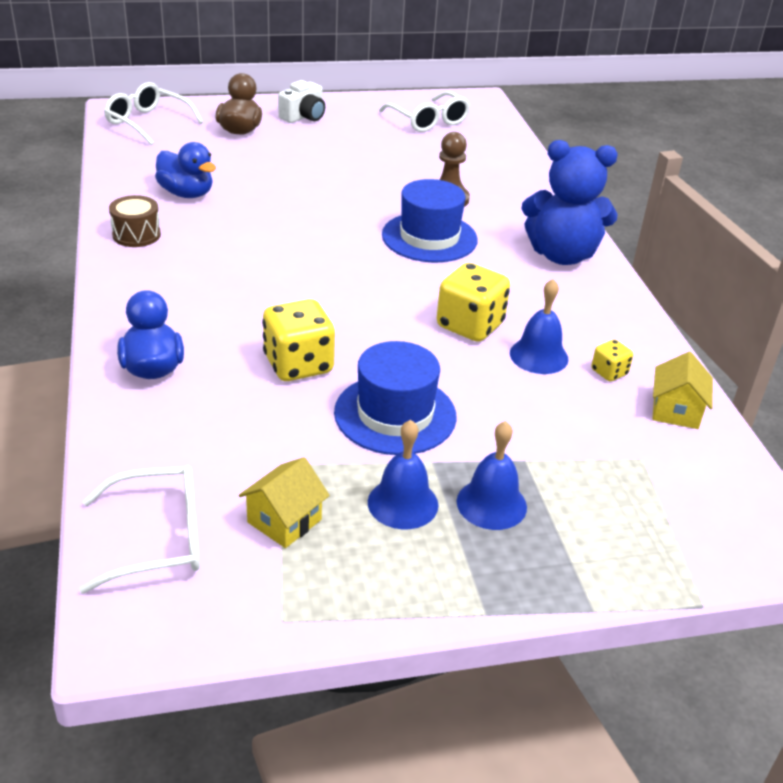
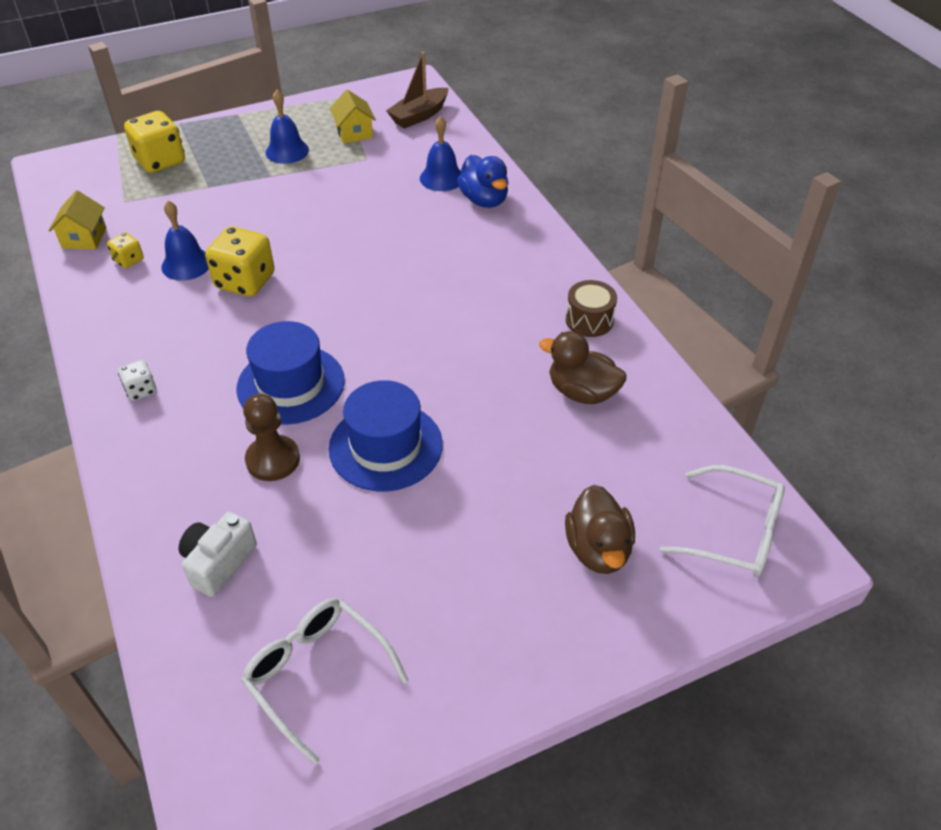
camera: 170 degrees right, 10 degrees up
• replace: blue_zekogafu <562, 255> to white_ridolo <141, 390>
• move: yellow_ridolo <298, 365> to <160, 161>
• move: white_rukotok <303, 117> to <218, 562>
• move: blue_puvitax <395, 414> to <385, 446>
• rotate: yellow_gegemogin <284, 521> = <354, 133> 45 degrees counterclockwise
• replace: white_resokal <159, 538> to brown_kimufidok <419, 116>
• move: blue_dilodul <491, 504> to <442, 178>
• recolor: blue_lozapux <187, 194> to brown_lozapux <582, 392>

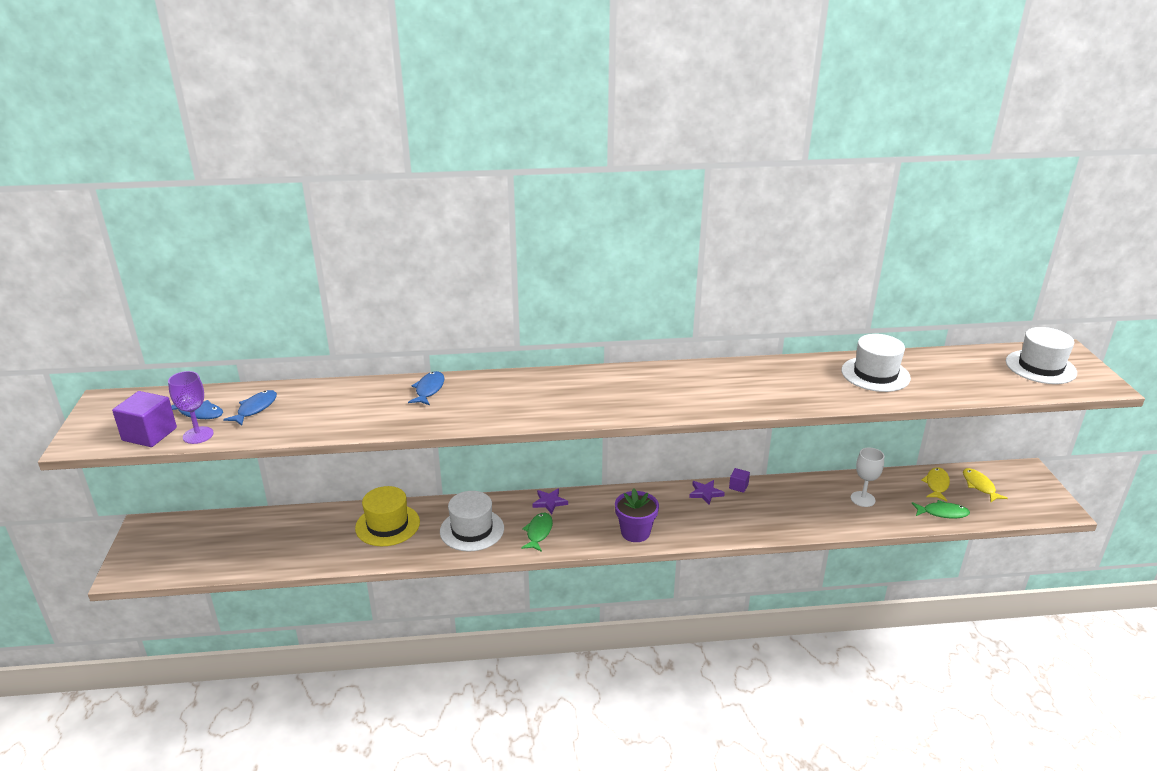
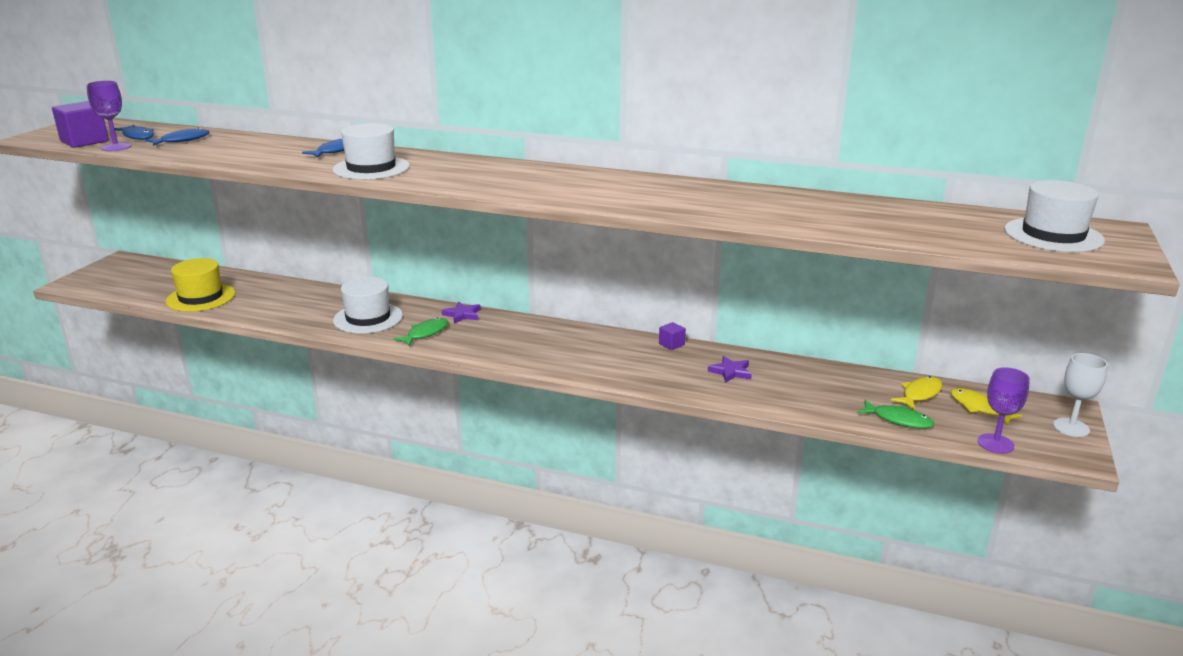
camera: 25 degrees right, 5 degrees down
• move: yellow_puvitax <387, 525> to <201, 297>
• move: white_puvitax <875, 374> to <371, 168>
• move: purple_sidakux <705, 493> to <731, 372>
• rotate: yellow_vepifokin <979, 486> = <979, 408> 45 degrees counterclockwise
• insert: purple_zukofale <995, 443>
• move: white_zukofale <862, 499> to <1071, 427>
• delete: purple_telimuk <635, 532>

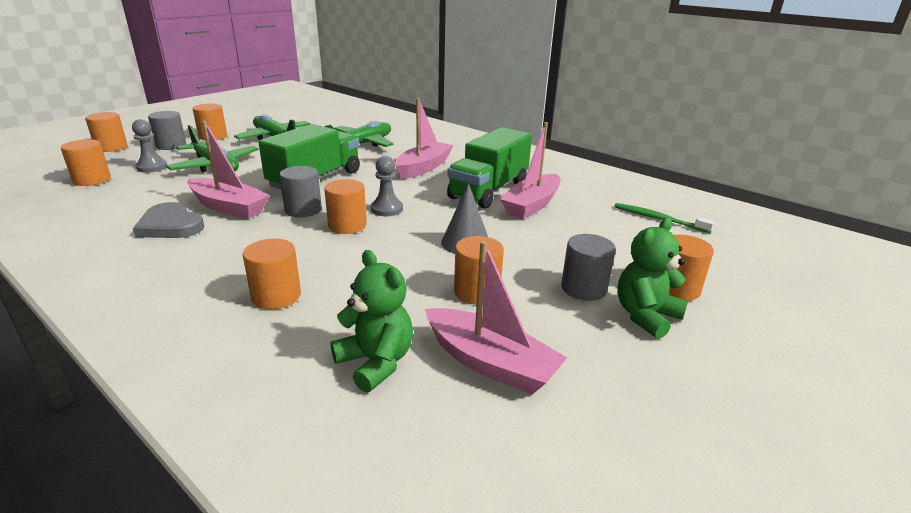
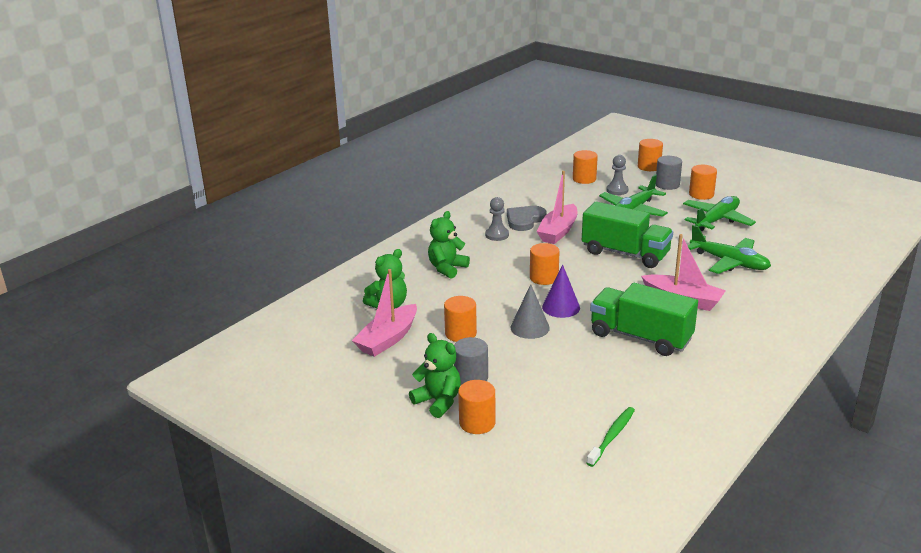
camera: 90 degrees right, 0 degrees up
• replace: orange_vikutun <276, 296> to green_zekogafu <447, 268>
• move: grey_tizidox <387, 209> to <497, 235>
• insert: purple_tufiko <561, 307>
• delete: grey_vikutun <303, 210>
• delete: pink_kimufidok <532, 205>

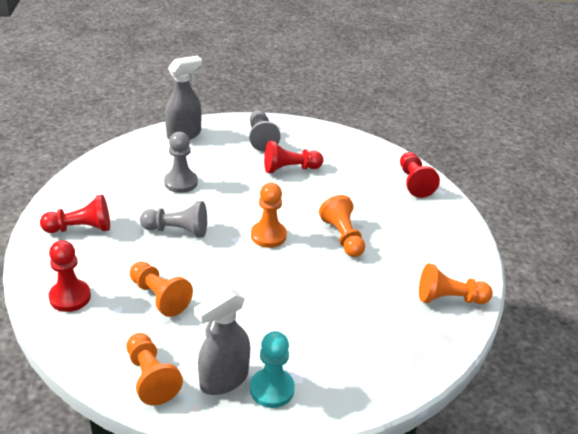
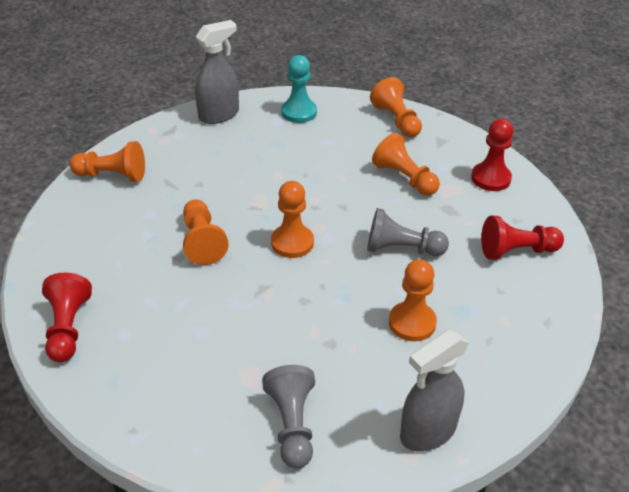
camera: 175 degrees left, 5 degrees up
• move: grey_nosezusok <223, 379> to <219, 115>
• recolor: grey_tizidox <181, 182> to orange_tizidox <412, 323>
• delete: red_tizidox <290, 169>

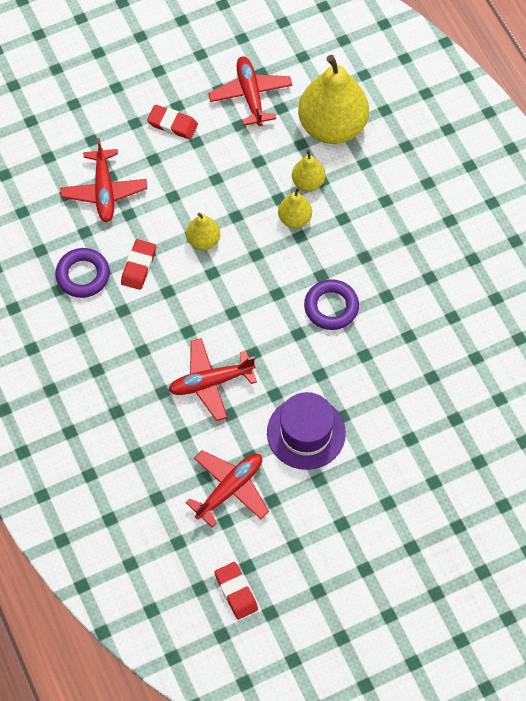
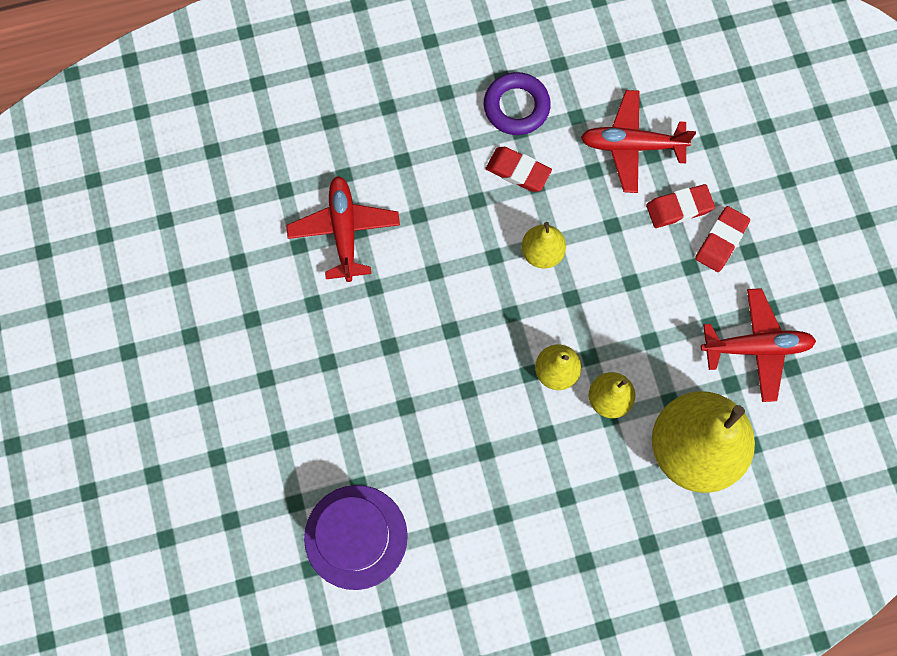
camera: 100 degrees right, 10 degrees up
• move: purple_puvitax <306, 433> to <356, 537>
• move: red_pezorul <236, 592> to <679, 208>
• delete: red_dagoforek <230, 489>
• delete: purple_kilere <331, 307>

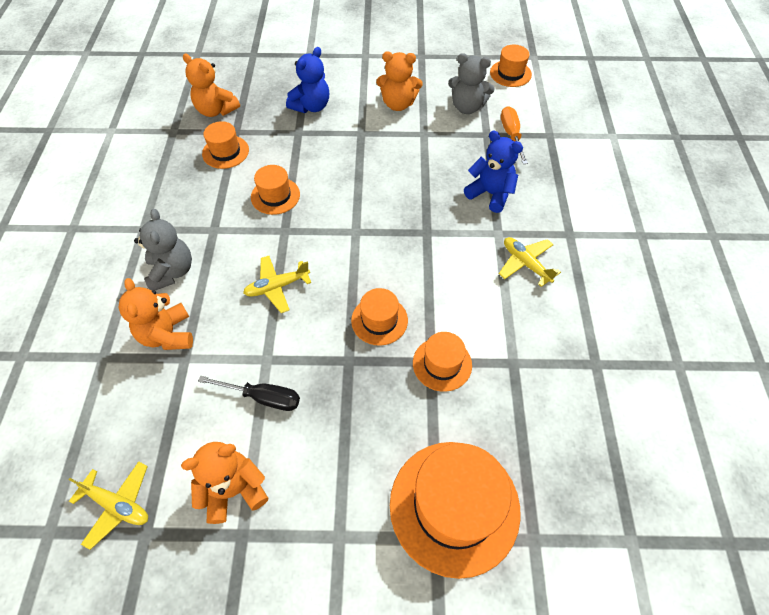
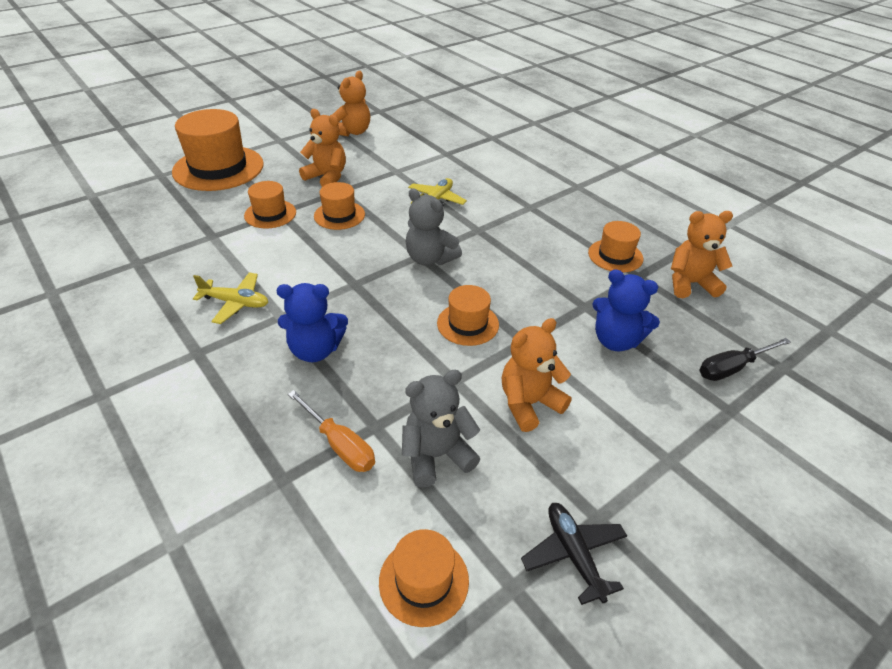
camera: 140 degrees right, 15 degrees down
• move: orange_zekogafu <168, 335> to <327, 177>
• move: grey_zekogafu <172, 271> to <430, 259>
• move: orange_puvitax <275, 196> to <468, 324>
• insert: black_dagoforek <574, 554>
• rotate: blue_zekogafu <311, 106> = <616, 340> 60 degrees counterclockwise
• move: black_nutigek <263, 397> to <732, 368>
• delete: yellow_dagoforek <117, 505>

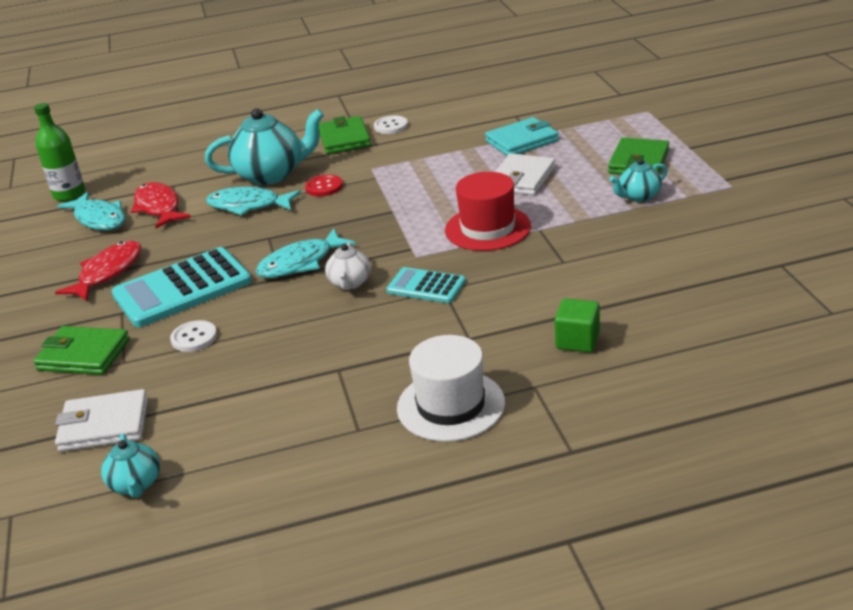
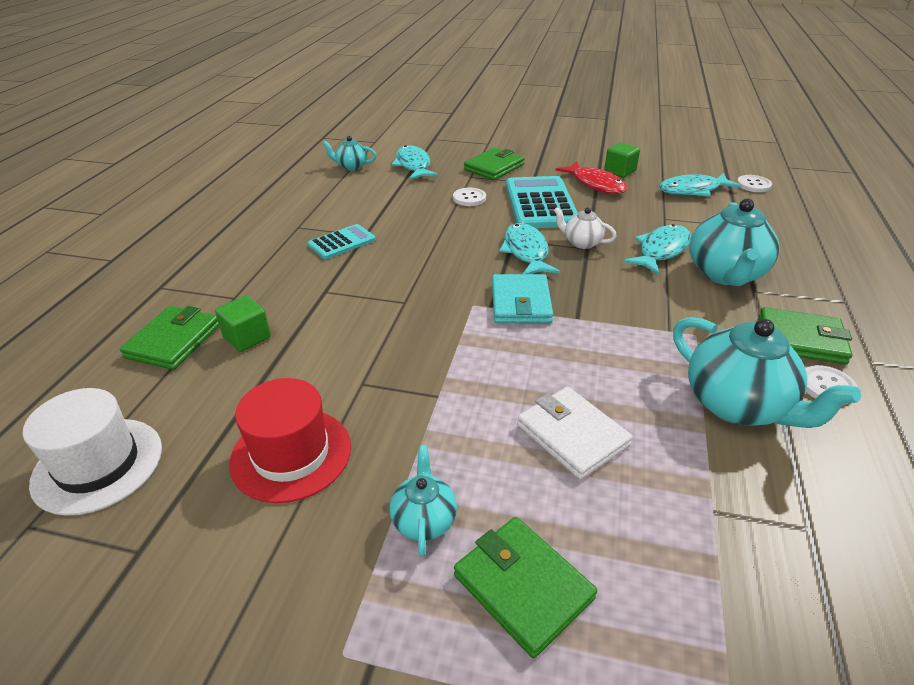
camera: 115 degrees right, 5 degrees up
• move: white_puvitax <451, 405> to <98, 465>
• insert: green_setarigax <174, 341>
• move: red_puvitax <487, 228> to <291, 454>
• move: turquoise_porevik <426, 286> to <342, 242>
• replace: white_setarigax <104, 425> to turquoise_vepifokin <413, 165>
• move: turquoise_setarigax <522, 141> to <520, 303>
• move: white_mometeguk <350, 283> to <582, 243>
• insert: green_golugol <620, 171>
• insert: turquoise_mometeguk <737, 405>
• replace: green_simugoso <69, 194> to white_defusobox <753, 185>
• delete: red_vepifokin <158, 207>
• delete: red_defusobox <324, 187>

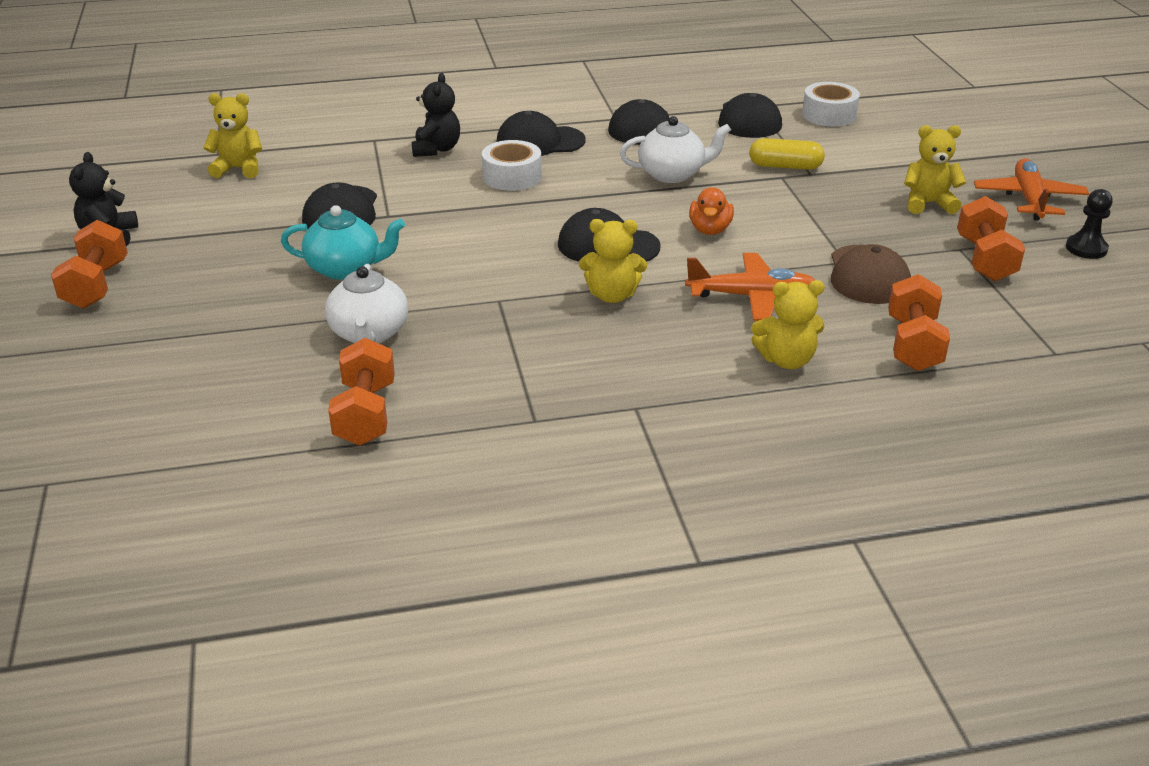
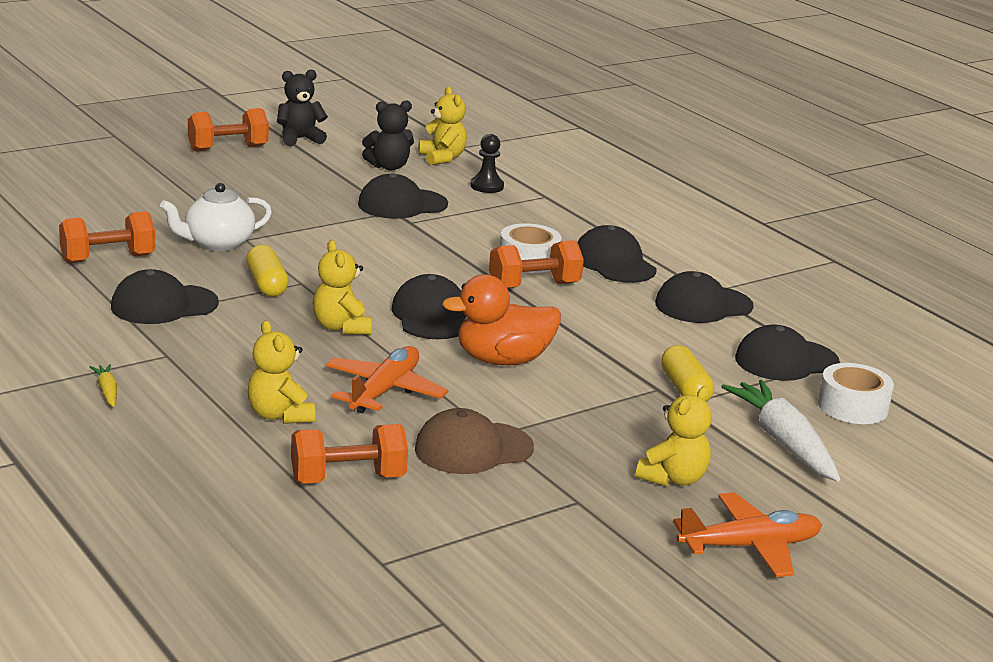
camera: 65 degrees right, 10 degrees down
• insert: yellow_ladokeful <107, 391>
• insert: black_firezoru <164, 305>
• insert: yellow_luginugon <267, 284>
• rotate: orange_dagoforek <752, 297> = <384, 391> 135 degrees counterclockwise
• move: black_zekogafu <436, 149> to <388, 167>
• resize: orange_lozapux <710, 230> = <502, 360> x1.63
• move: black_tizidox <1086, 248> to <487, 186>
• move: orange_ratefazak <984, 259> to <534, 286>
• rotate: yellow_zekogafu <928, 203> = <673, 478> 60 degrees clockwise
• insert: white_ladokeful <783, 442>
• delete: turquoise_mometeguk <345, 268>
• delete: white_mometeguk <672, 174>

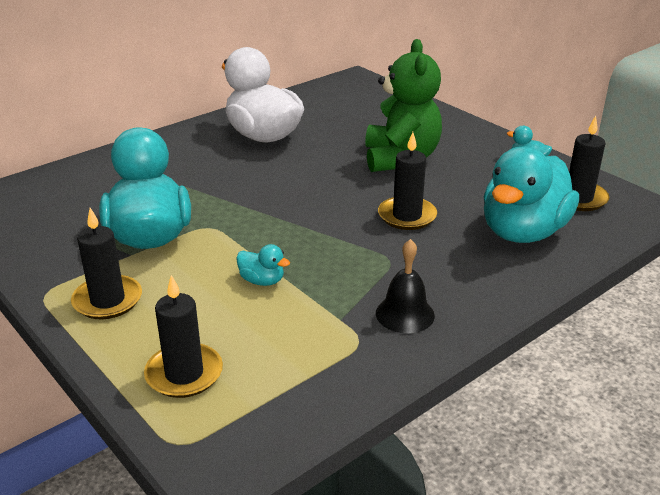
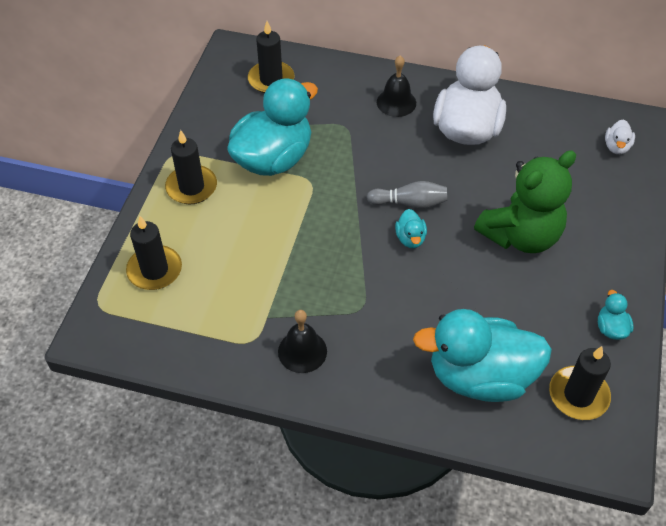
camera: 55 degrees right, 20 degrees up
• move: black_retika <407, 216> to <271, 80>
• insert: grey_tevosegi <410, 203>
• insert: black_dilodul <396, 102>
• move: turquoise_lozapux <262, 281> to <410, 238>
• insert: white_lozapux <616, 147>

